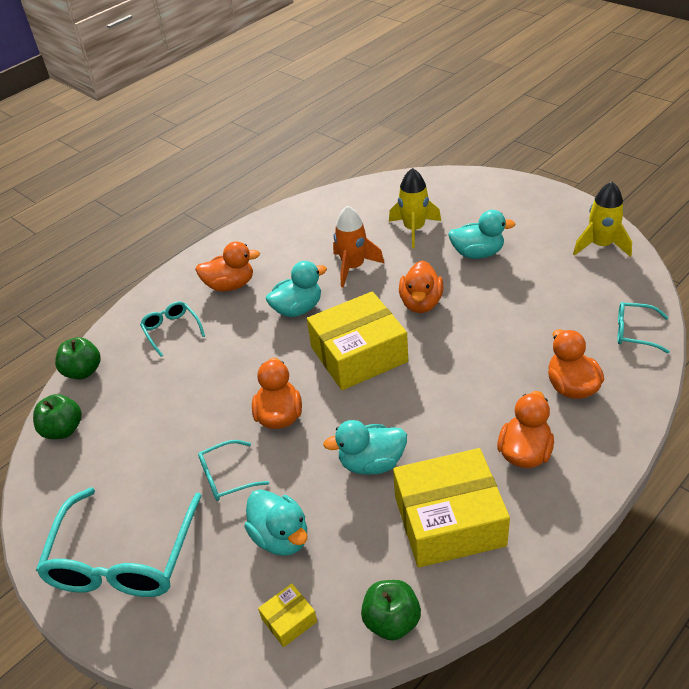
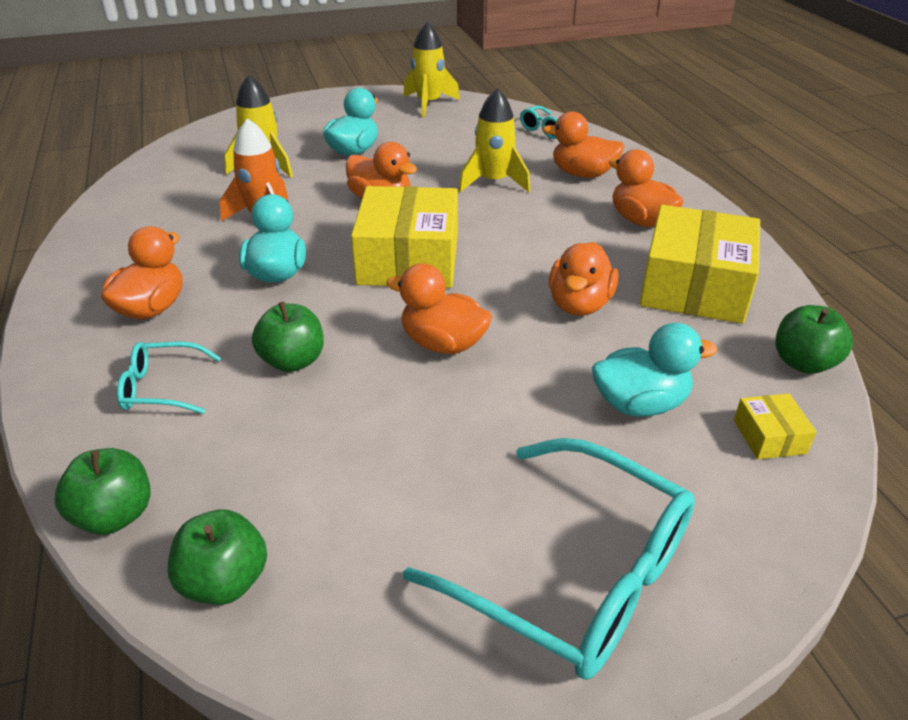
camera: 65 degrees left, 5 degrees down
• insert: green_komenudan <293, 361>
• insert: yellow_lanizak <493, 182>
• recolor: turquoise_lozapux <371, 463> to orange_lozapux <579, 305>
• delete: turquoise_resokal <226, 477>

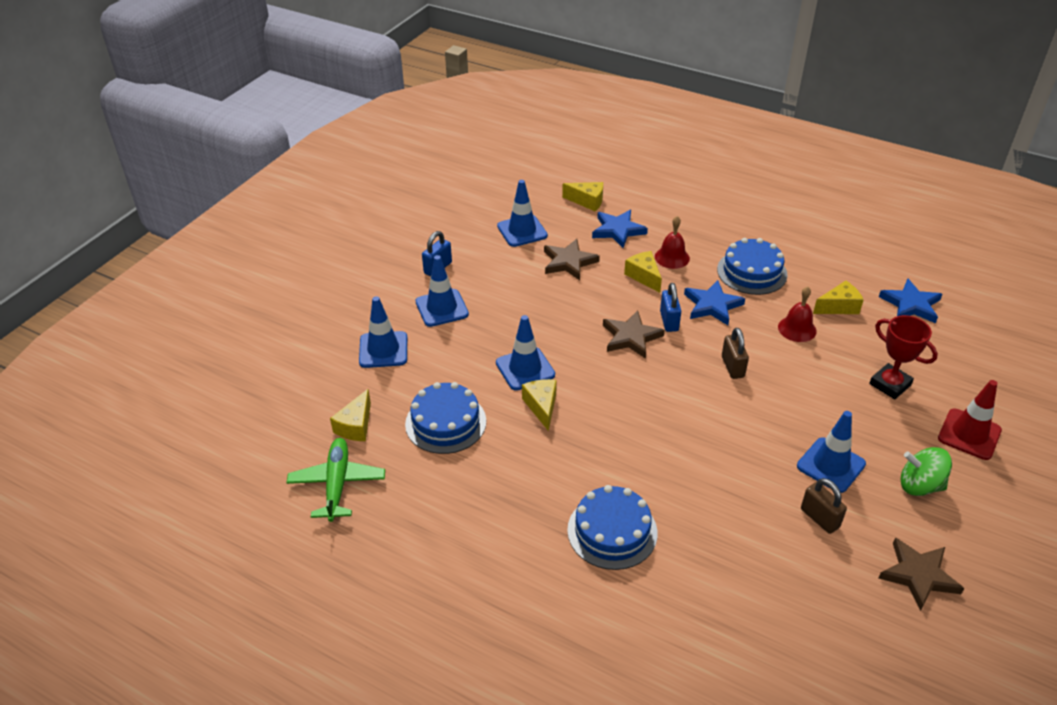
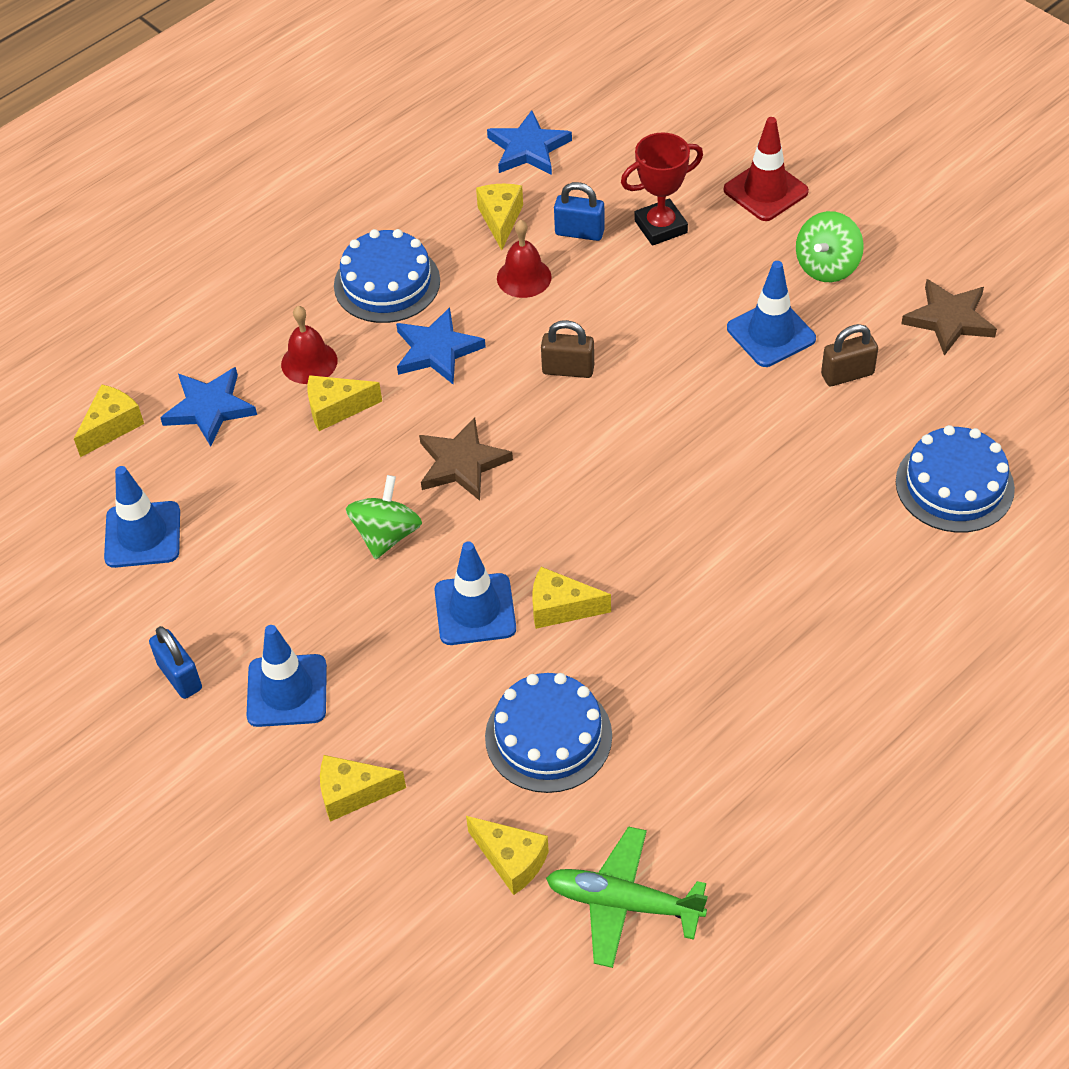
camera: 70 degrees left, 10 degrees up
• replace: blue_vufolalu <383, 350> to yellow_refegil <352, 793>
• insert: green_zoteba <386, 535>
• move: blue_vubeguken <669, 321> to <579, 232>
• move: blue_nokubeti <612, 531> to <954, 485>
• delete: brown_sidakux <569, 262>

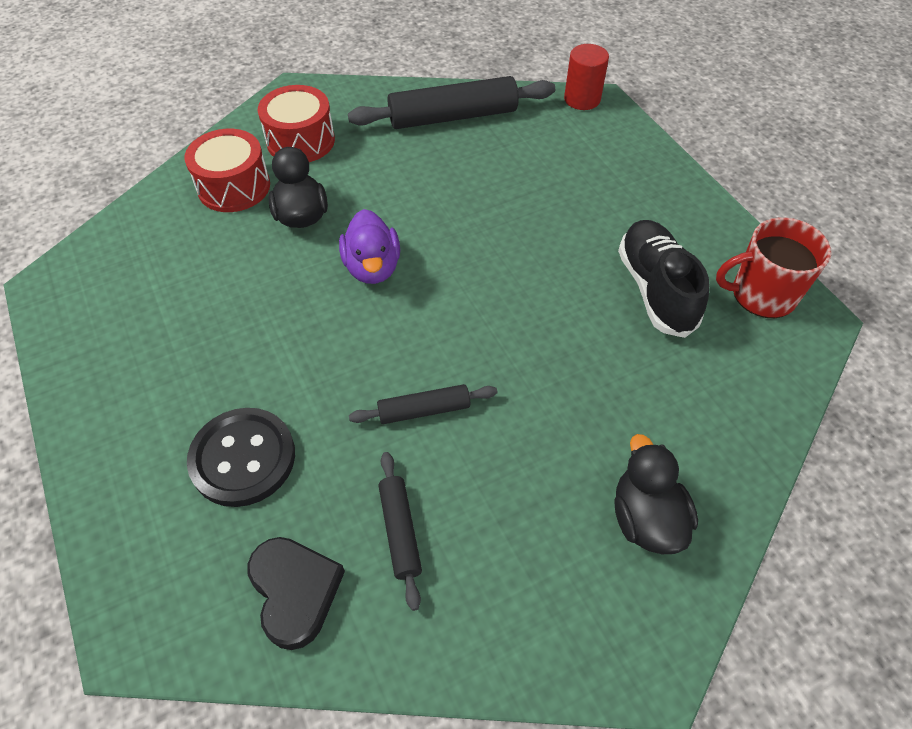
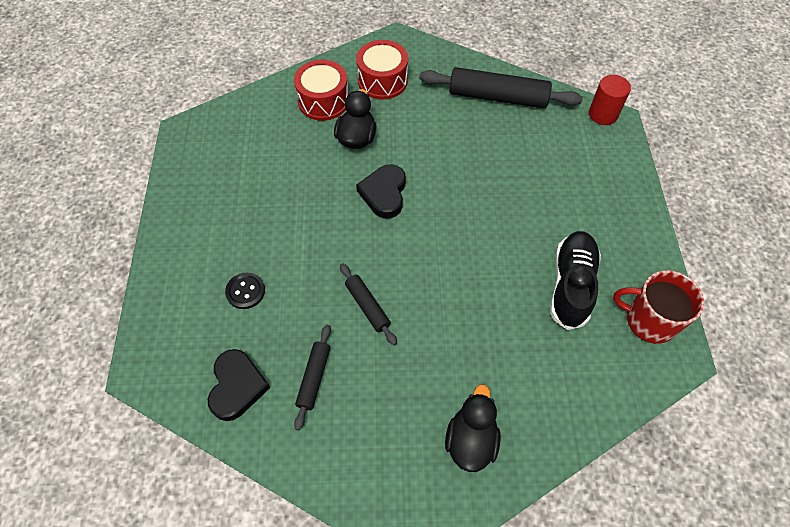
camera: 25 degrees right, 5 degrees up
• resize: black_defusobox <243, 458> = <245, 291> x0.57
• rotate: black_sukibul <424, 410> = <367, 306> 45 degrees clockwise
• replace: purple_lozapux <372, 267> to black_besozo <384, 193>

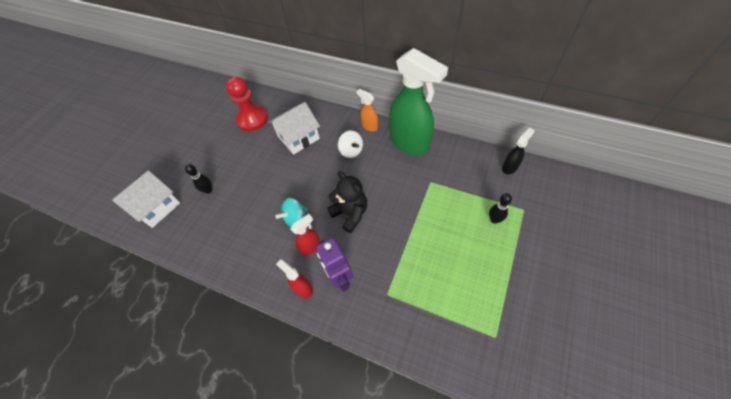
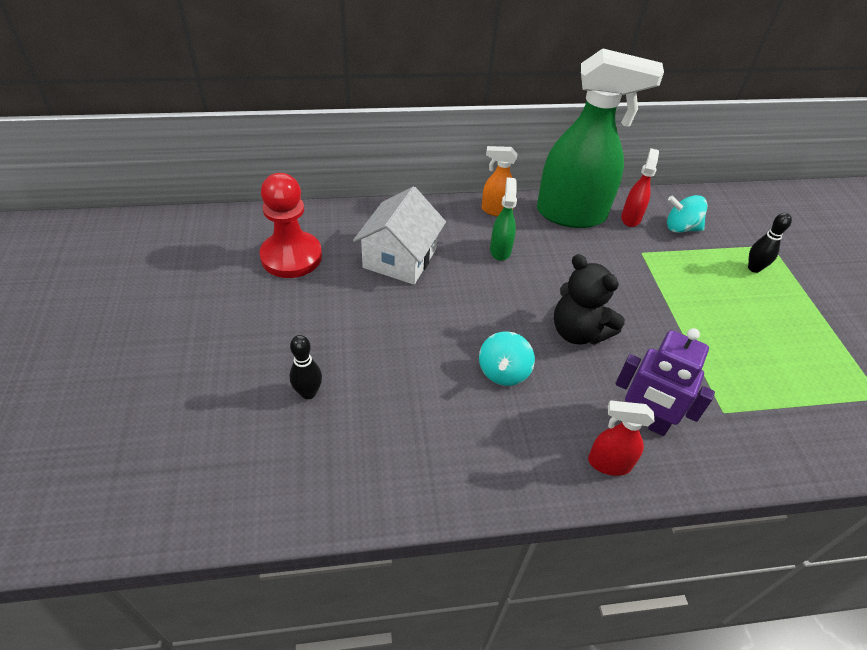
camera: 40 degrees left, 10 degrees down
• replace: white_zoteba <351, 151> to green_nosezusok <500, 250>
• rotate: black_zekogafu <350, 214> = <578, 332> 150 degrees counterclockwise
• move: red_nosezusok <310, 247> to <630, 218>
• insert: turquoise_zoteba <680, 228>
• delete: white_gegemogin <157, 207>
• delete: black_nosezusok <510, 167>

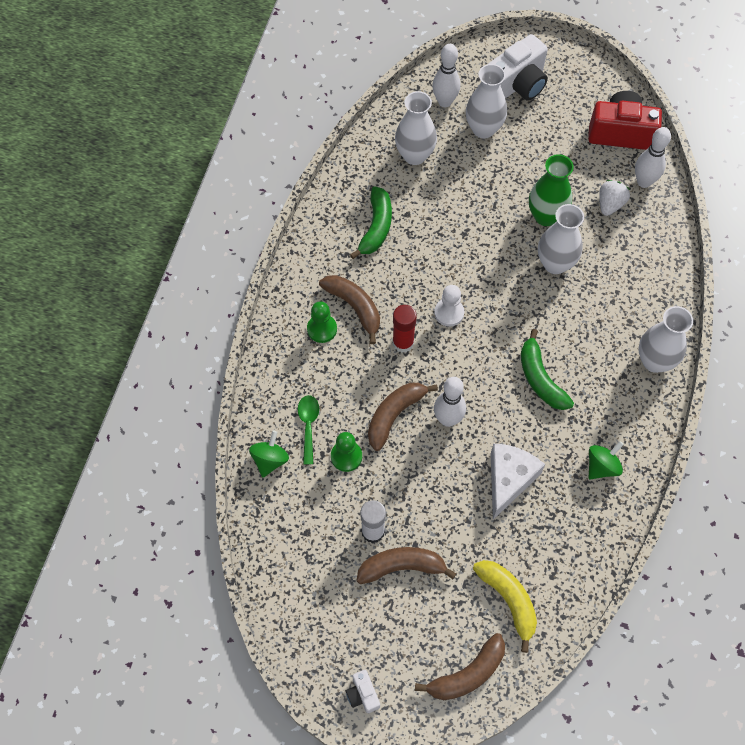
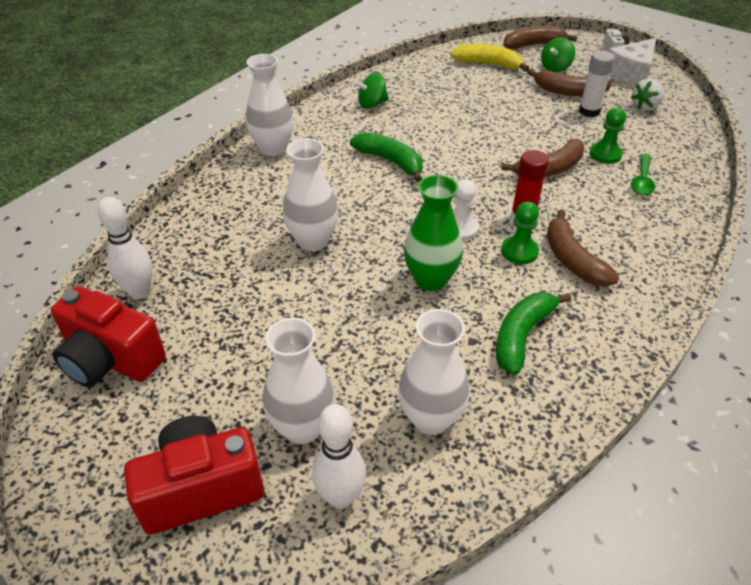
camera: 160 degrees left, 20 degrees down
• recolor: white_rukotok <516, 84> to red_rukotok <201, 489>
• rotate: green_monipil <540, 378> = <391, 161> 45 degrees counterclockwise
• move: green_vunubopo <546, 216> to <430, 279>
• rotate: yellow_monipil <509, 600> = <488, 64> 120 degrees clockwise
• move: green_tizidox <322, 329> to <519, 251>
• move: green_zoteba <270, 460> to <555, 68>
• move: white_refegil <509, 480> to <631, 74>
• move: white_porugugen <610, 204> to <645, 107>
• delete: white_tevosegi <448, 419>

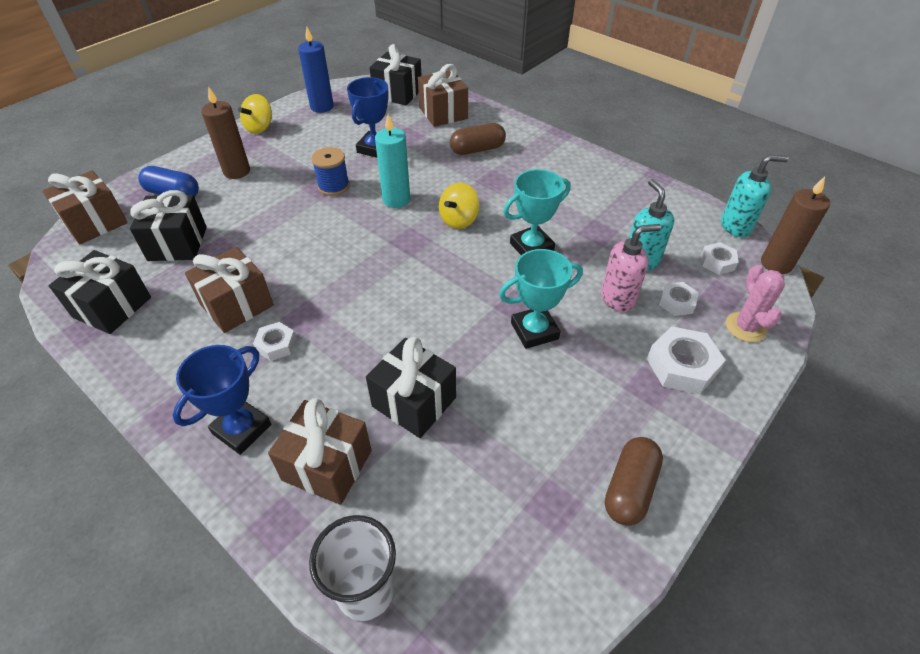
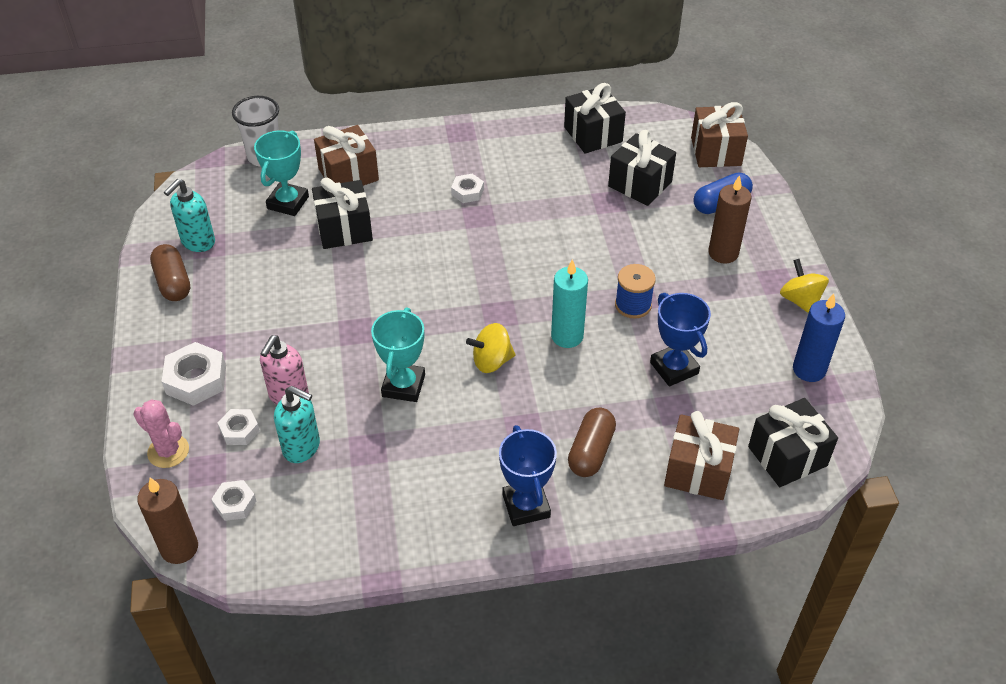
camera: 130 degrees right, 0 degrees up
• move: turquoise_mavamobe <736, 226> to <198, 242>
• move: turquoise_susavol <534, 331> to <288, 203>
• rotate: yellow_zoteba <459, 220> = <491, 361> 90 degrees counterclockwise
• move: blue_susavol <242, 429> to <526, 506>
• delete: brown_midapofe <237, 305>

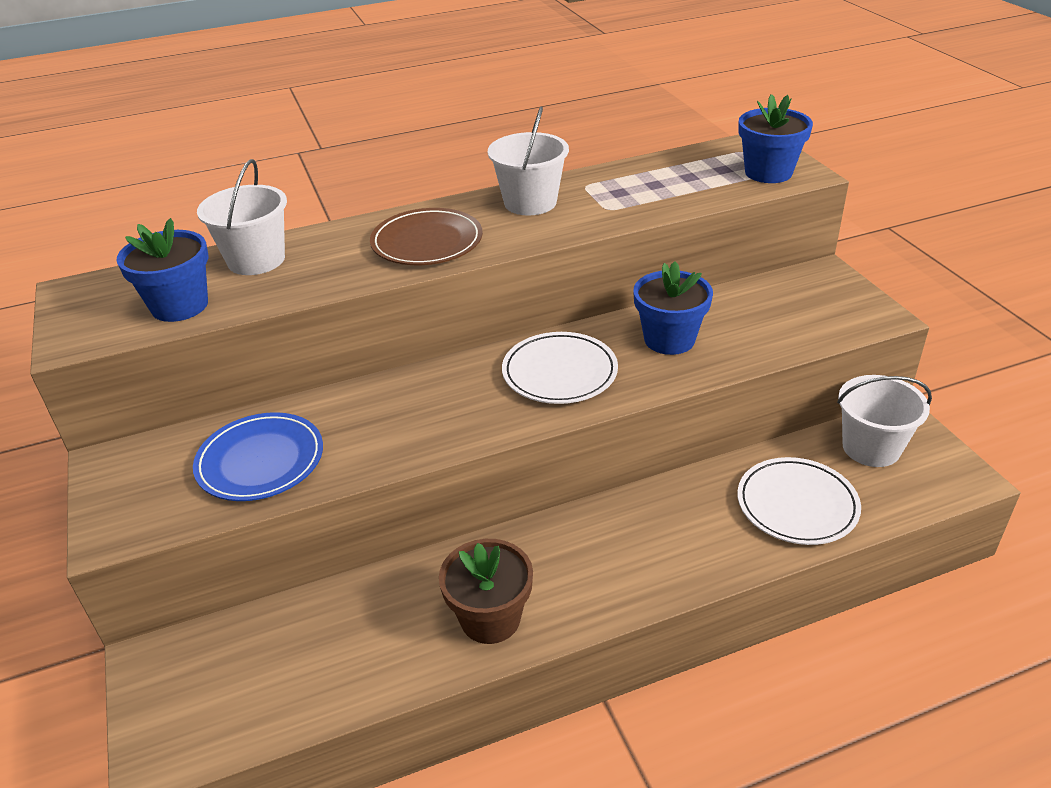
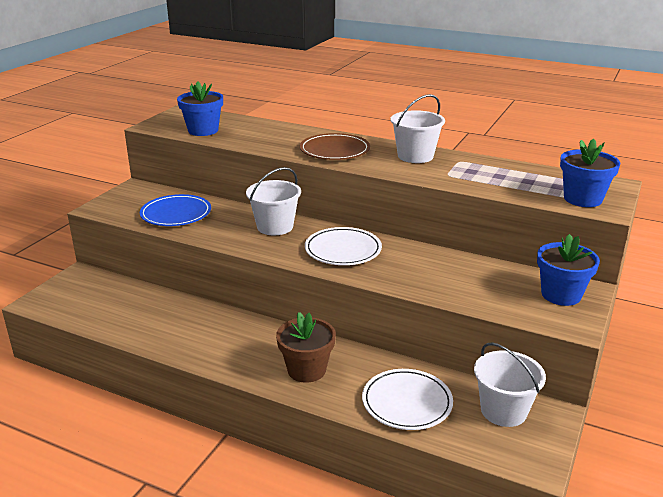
camera: 45 degrees right, 10 degrees down
• move: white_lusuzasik <256, 260> to <275, 227>
• move: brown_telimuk <490, 618> to <306, 370>
• move: blue_telimuk <669, 339> to <561, 295>

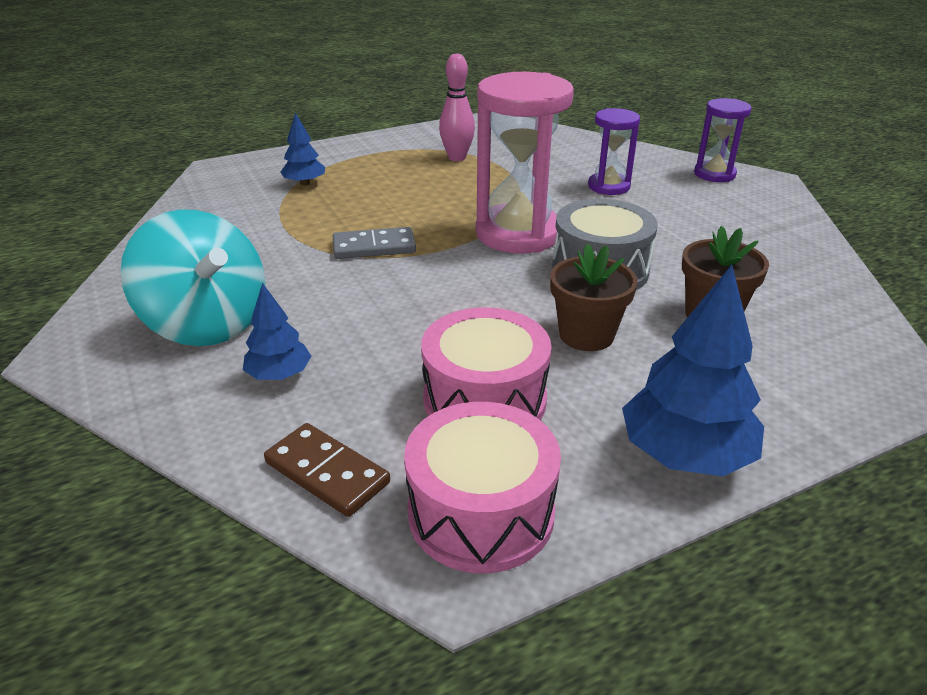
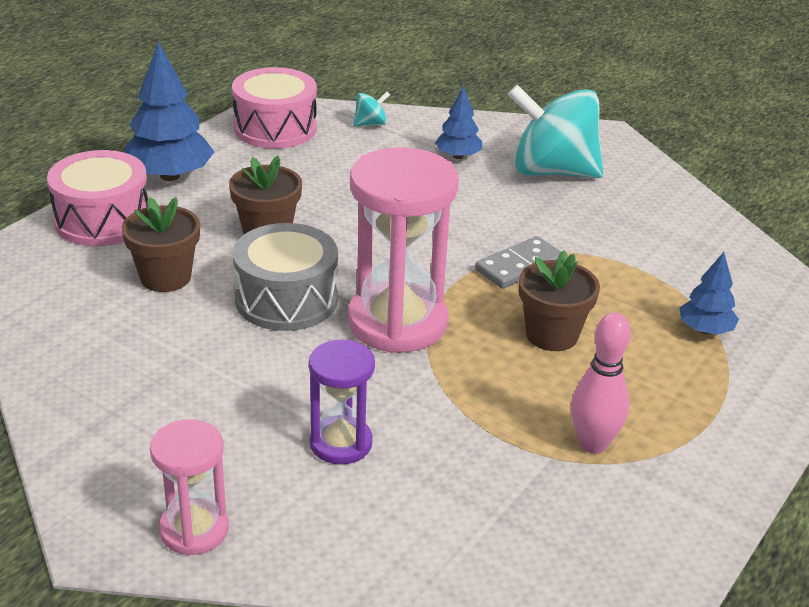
camera: 150 degrees right, 0 degrees up
• move: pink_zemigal <484, 399> to <102, 220>
• recolor: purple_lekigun <714, 174> to pink_lekigun <194, 530>
• replace: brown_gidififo <327, 472> to turquoise_zoteba <370, 124>
• insert: brown_telimuk <551, 335>

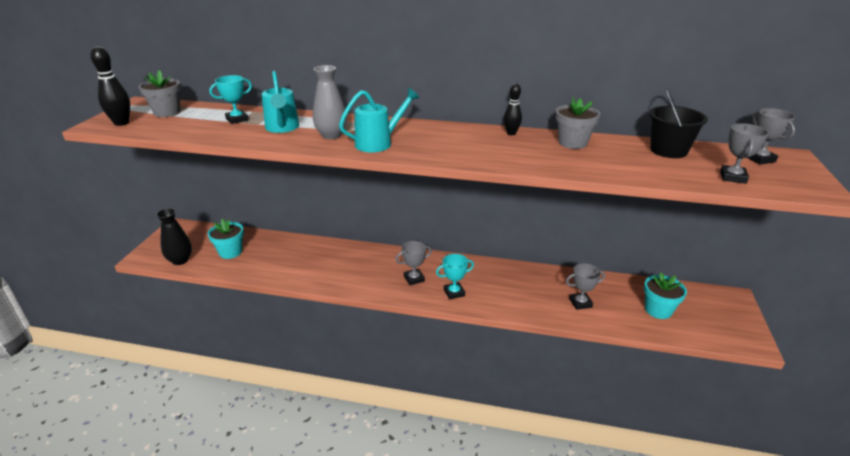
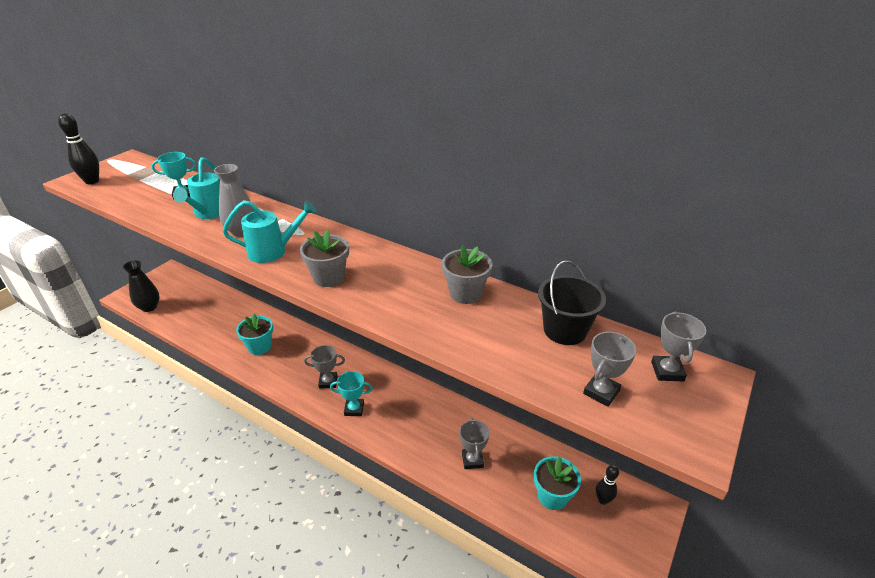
camera: 20 degrees right, 5 degrees up
• move: turquoise_telimuk <230, 252> to <260, 347>
• move: grey_telimuk <167, 112> to <329, 277>
• rotate: grey_susavol <580, 303> = <472, 460> 75 degrees clockwise
• move: black_tevosegi <511, 133> to <603, 500>

